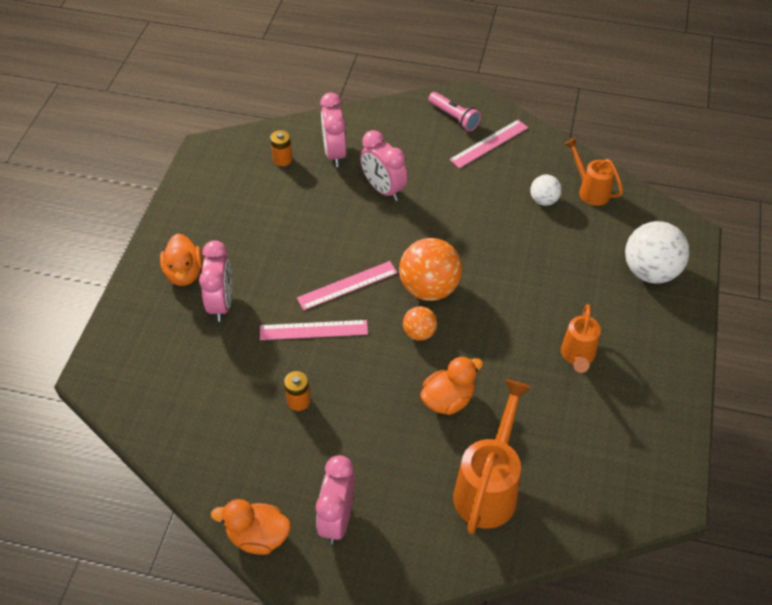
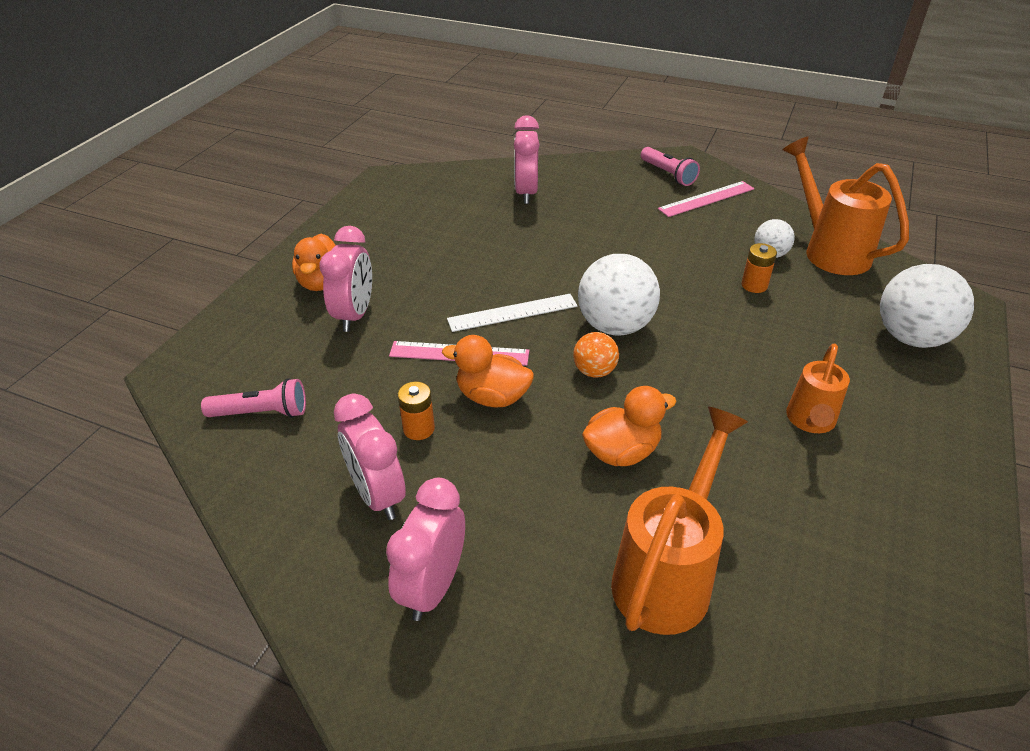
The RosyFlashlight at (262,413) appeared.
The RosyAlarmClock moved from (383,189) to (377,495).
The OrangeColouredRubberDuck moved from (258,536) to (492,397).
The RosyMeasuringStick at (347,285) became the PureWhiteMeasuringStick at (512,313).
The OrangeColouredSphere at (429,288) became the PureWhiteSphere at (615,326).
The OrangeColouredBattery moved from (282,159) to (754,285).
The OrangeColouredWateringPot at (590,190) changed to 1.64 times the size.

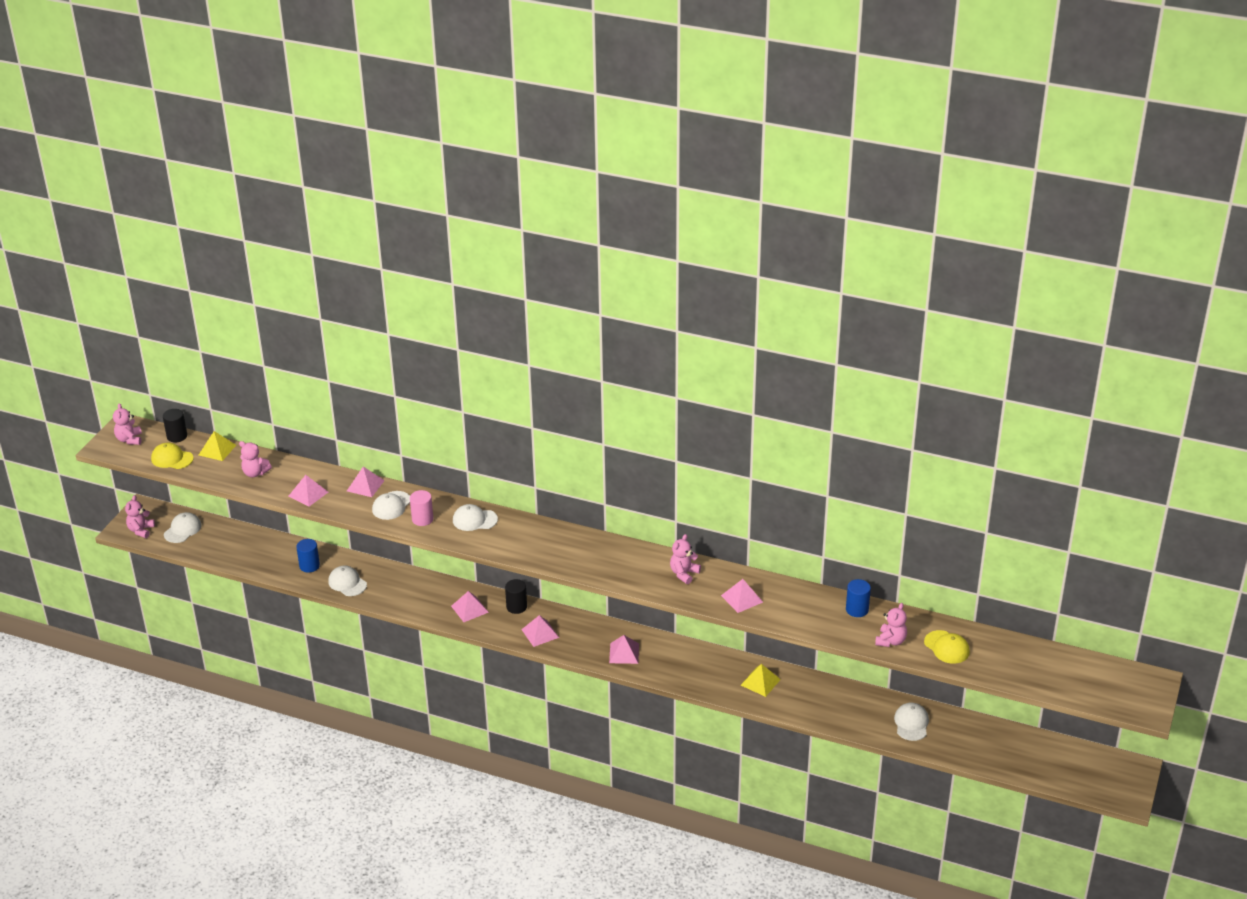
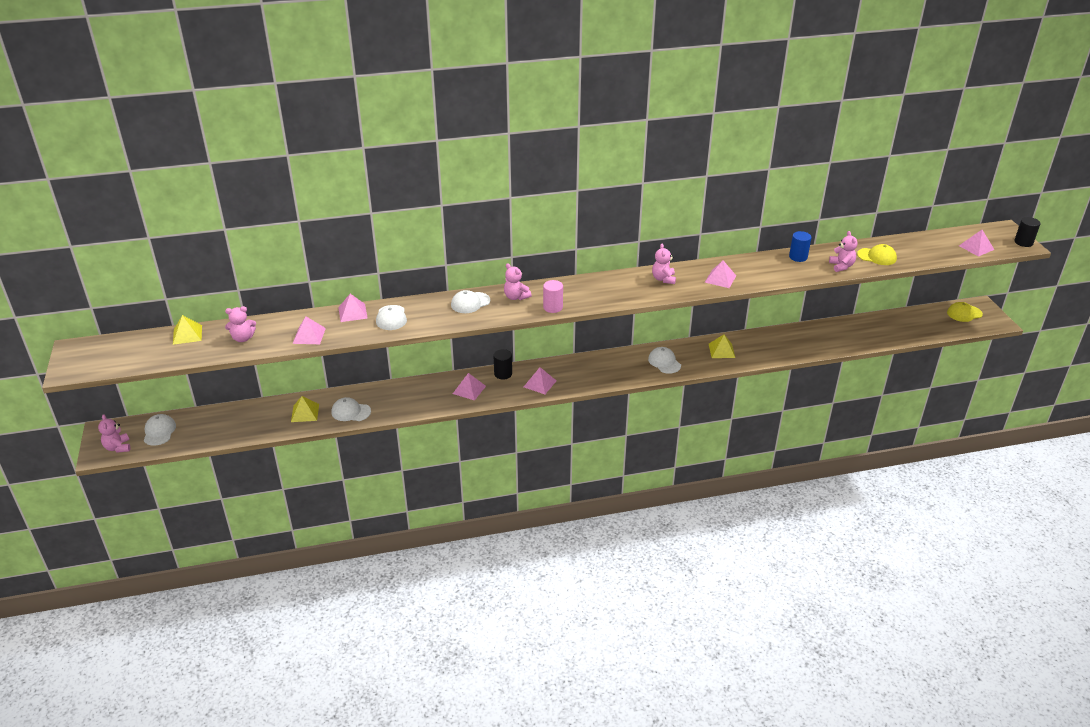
The RoyalBlueCylinderShape at (309,566) was replaced by the GoldenPyramid at (305,413).
The RosyStuffedBear moved from (129,440) to (516,297).
The RosyCylinderShape moved from (422,519) to (553,307).
The PureWhiteBaseballCap moved from (911,723) to (664,362).
The GoldenBaseballCap moved from (172,458) to (964,313).
The RosyPyramid moved from (624,653) to (976,247).
The BlackCylinderShape moved from (177,436) to (1023,242).

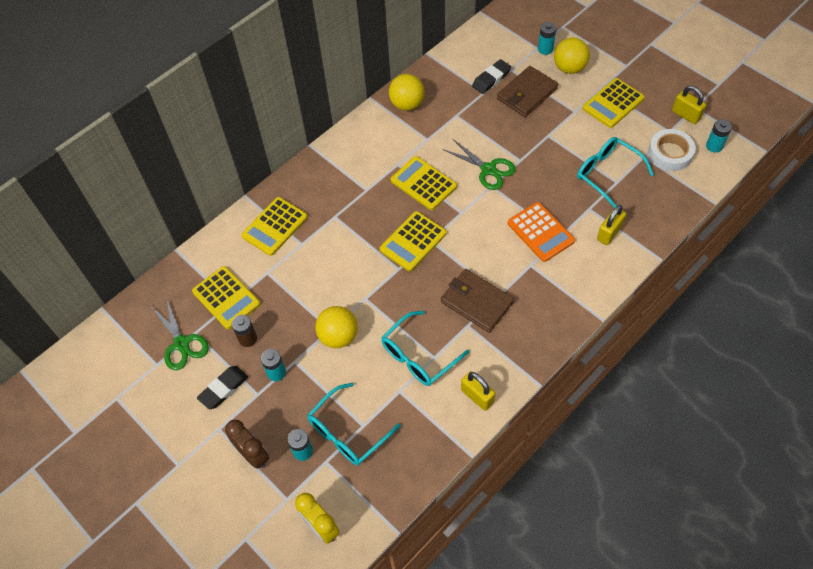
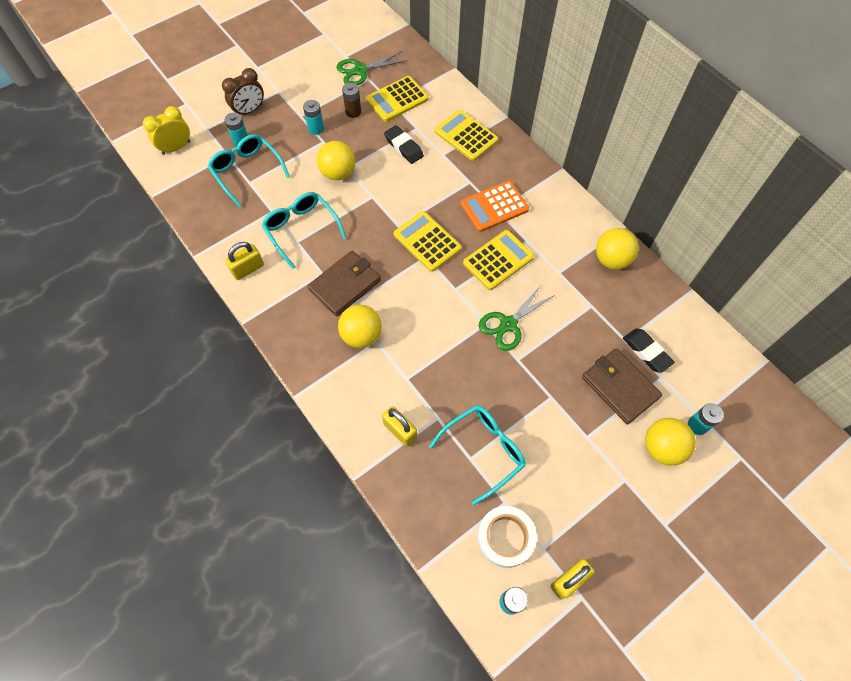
The GoldenSphere at (361,335) appeared.
The BlackPencilEraser moved from (223,389) to (403,147).
The OrangeColouredAddingMachine moved from (540,232) to (494,207).
The GoldenAddingMachine at (613,103) disappeared.

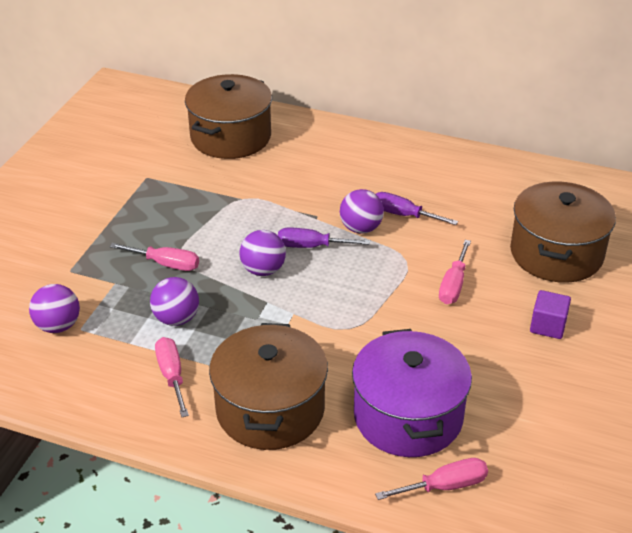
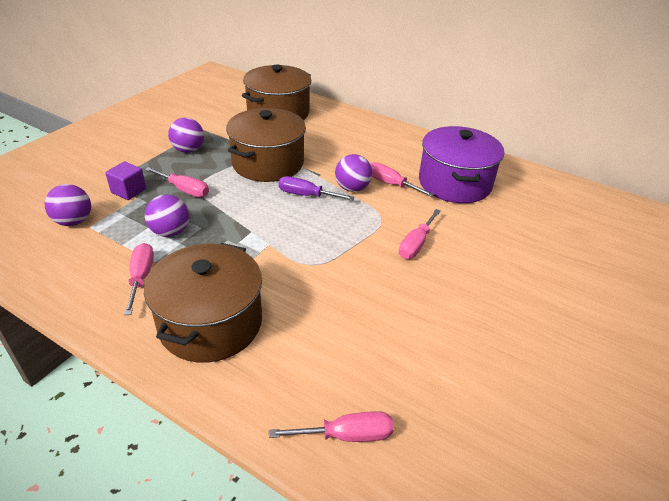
The RoyalPurpleCube moved from (548,326) to (128,191).
The RoyalPurpleSphere moved from (263,270) to (188,150).
The DarkBrownPot moved from (556,253) to (268,163).
The RoyalPurpleScrewdriver at (403,215) became the RosyScrewdriver at (391,184).
The RoyalPurplePot moved from (408,416) to (454,183).

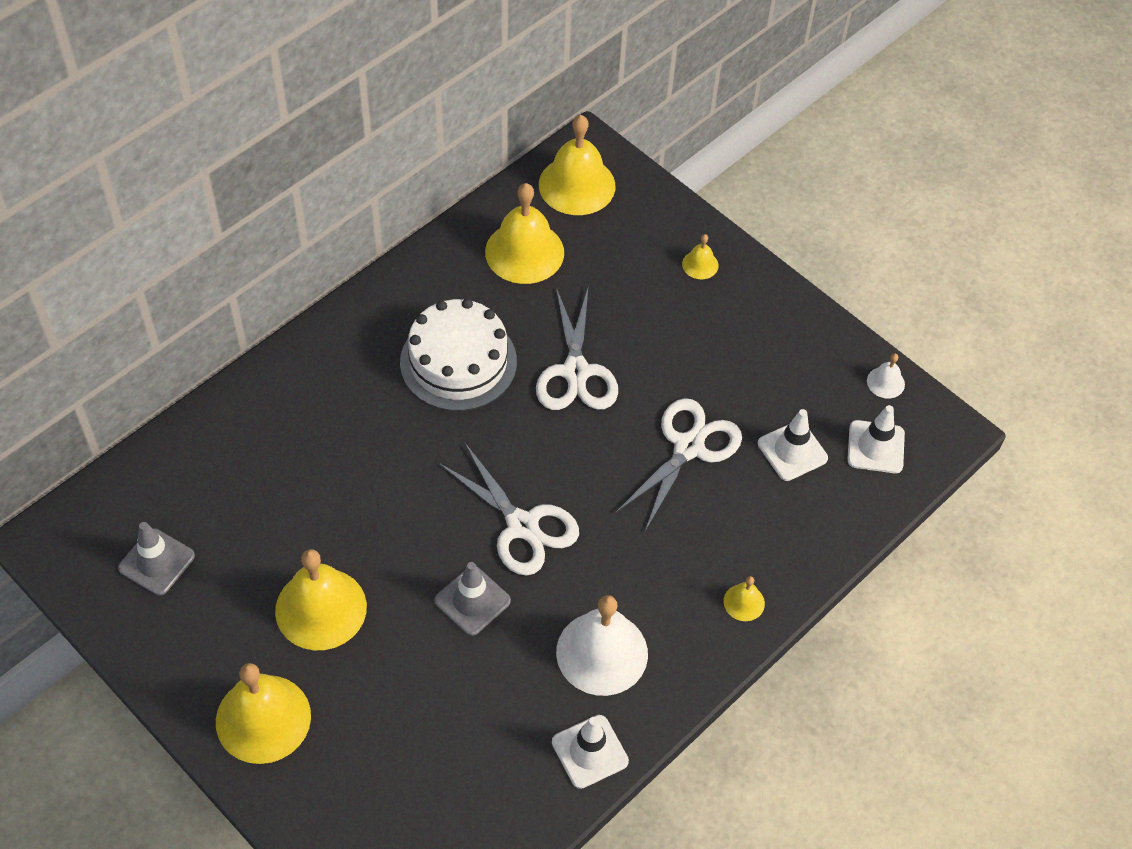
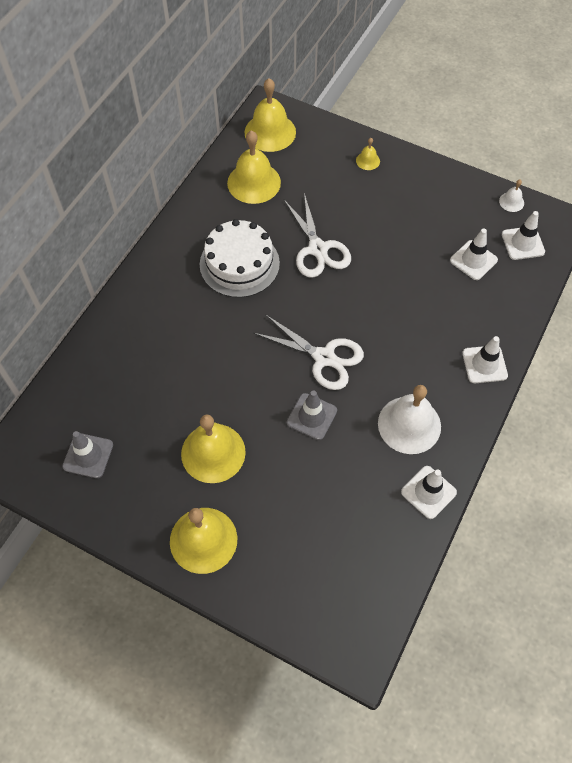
The GoldenHandBell at (744,602) was replaced by the PureWhiteRoadCone at (484,364).
The PureWhiteScissors at (688,447) disappeared.

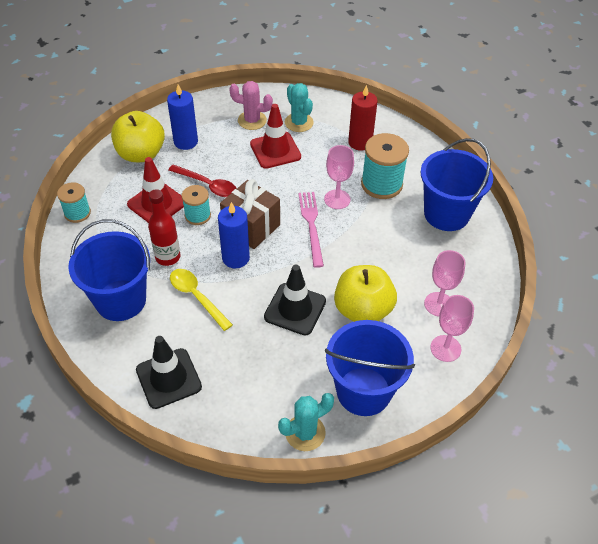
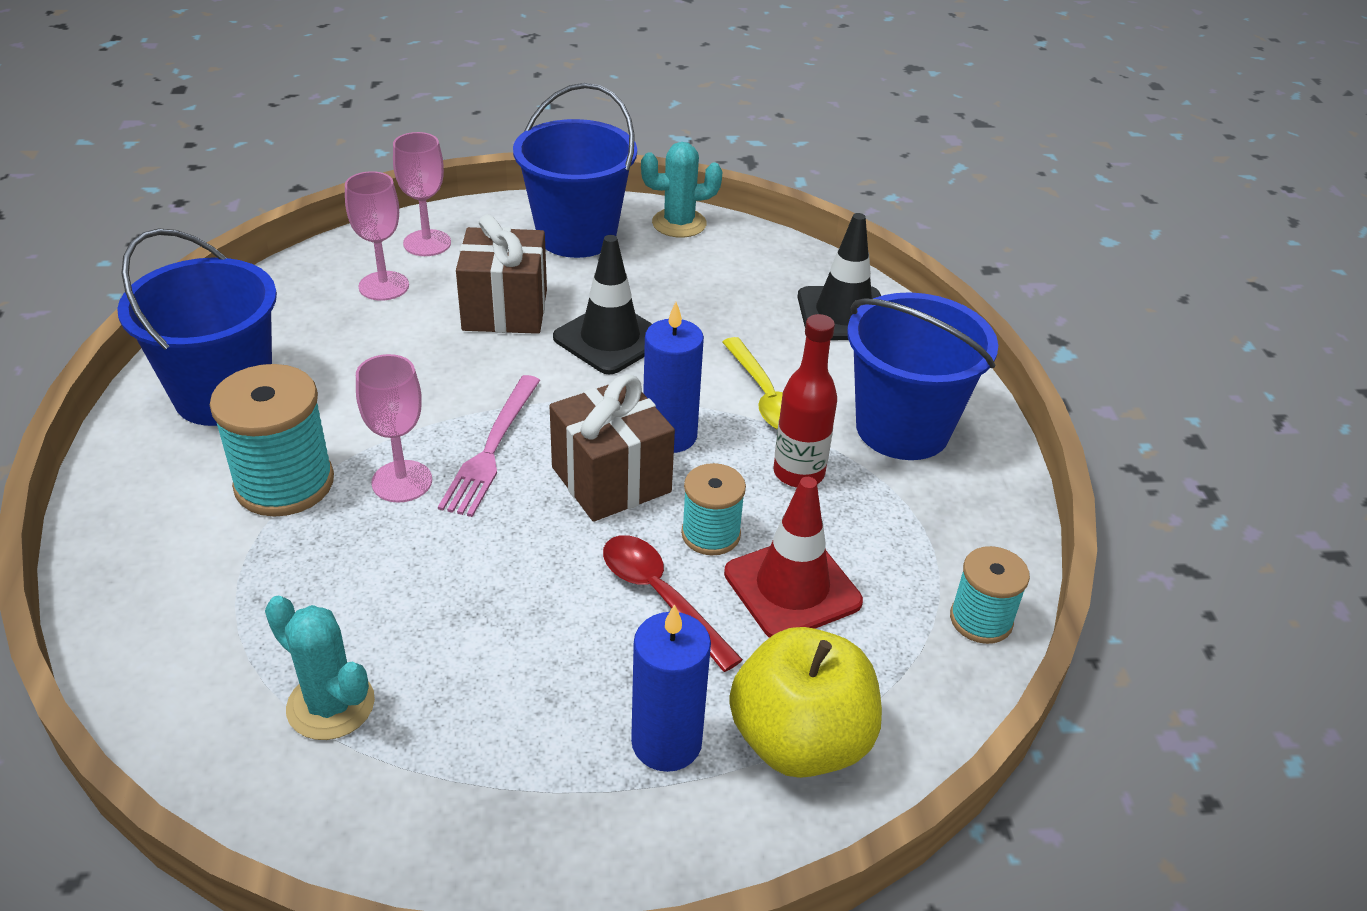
The TurquoiseCactus at (299,122) turned 45 degrees counterclockwise.
The GoldenToyApple at (363,310) was replaced by the DarkBrownWrappedGift at (505,310).
The RosyCactus at (252,120) disappeared.
The CrimsonRoadCone at (275,150) disappeared.
The CrimsonPillarCandle at (360,142) disappeared.

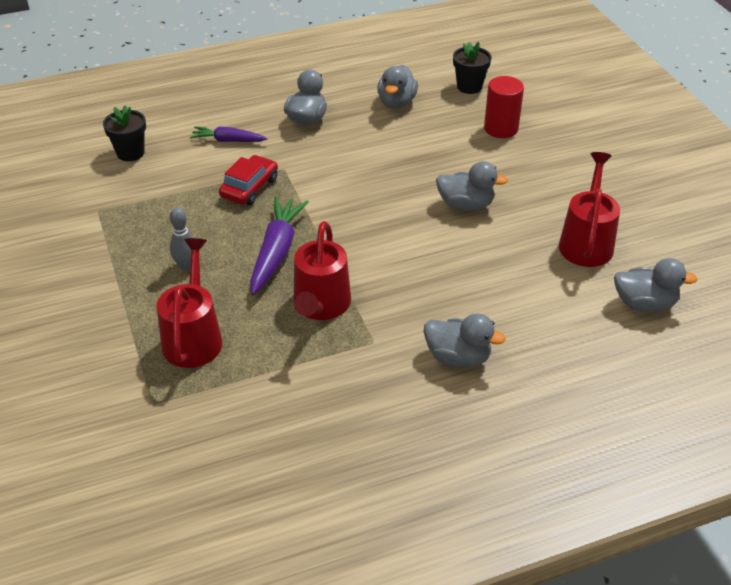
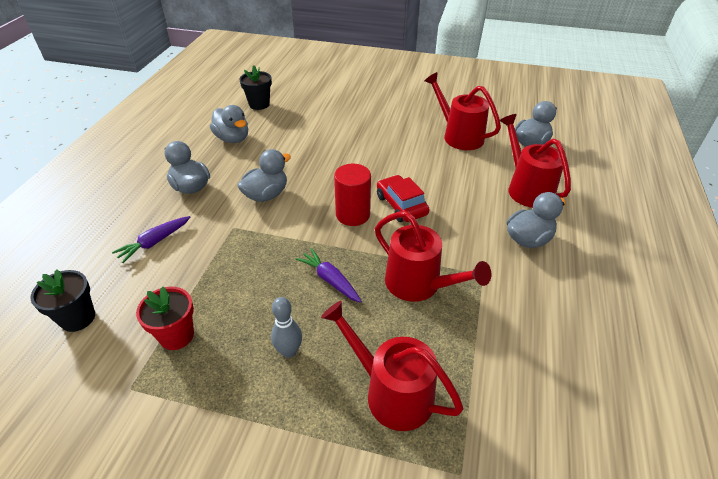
The CrimsonPottedPlant at (176,335) appeared.
The AshGreyRubberDuck moved from (466,205) to (266,195).
The RoyalPurpleToyCarrot at (276,252) changed to 0.61 times the size.
The CrimsonCylinderShape moved from (501,128) to (353,215).
The CrimsonToyCar moved from (249,188) to (401,205).
The CrimsonWateringPot at (526,188) appeared.

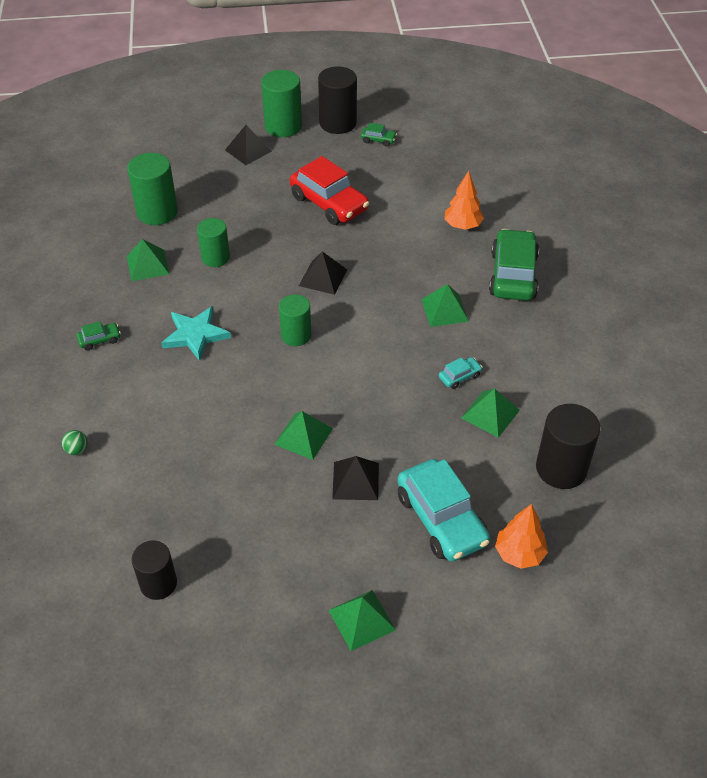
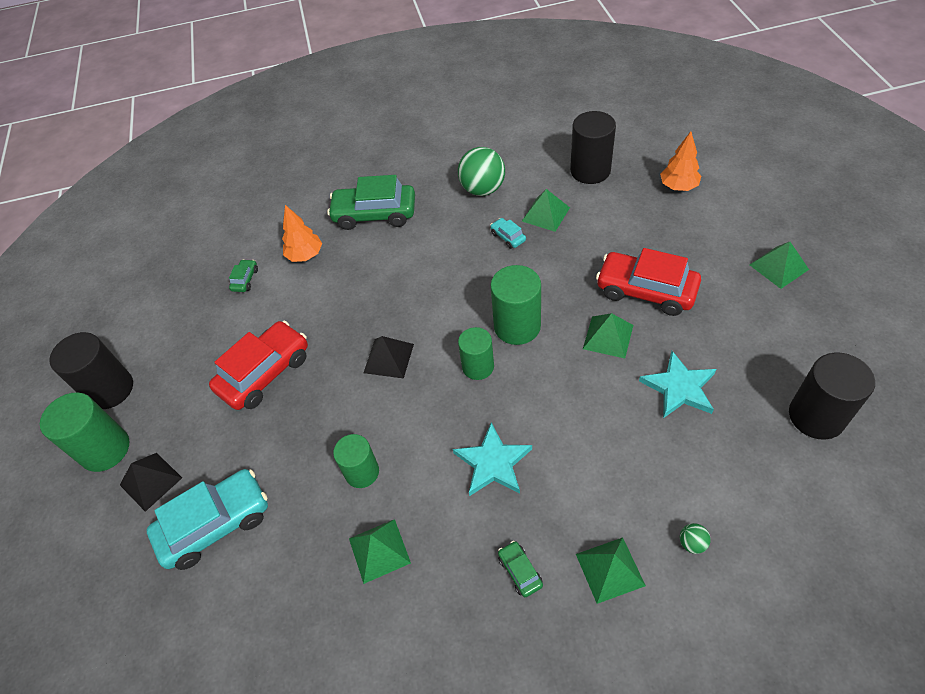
The TurquoiseToyCar moved from (441,519) to (215,524).
The EmeraldToyCar moved from (378,140) to (245,280).
The EmeraldSphere at (482,189) appeared.
The EmeraldCylinderShape moved from (157,212) to (517,326).
The EmeraldPyramid moved from (444,310) to (610,569).
The BlackPyramid at (355,481) was replaced by the CrimsonToyCar at (646,291).
The TurquoiseFivePointedStar at (679,388) appeared.
The BlackCylinderShape at (158,583) changed to 1.51 times the size.

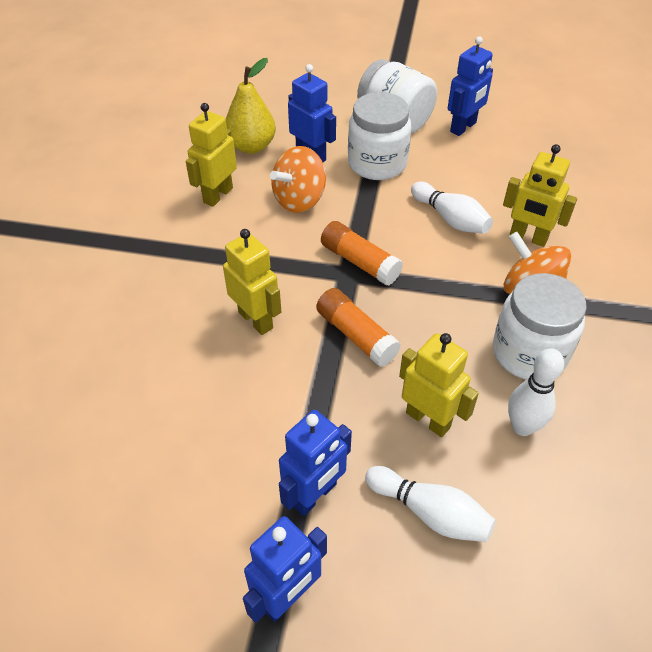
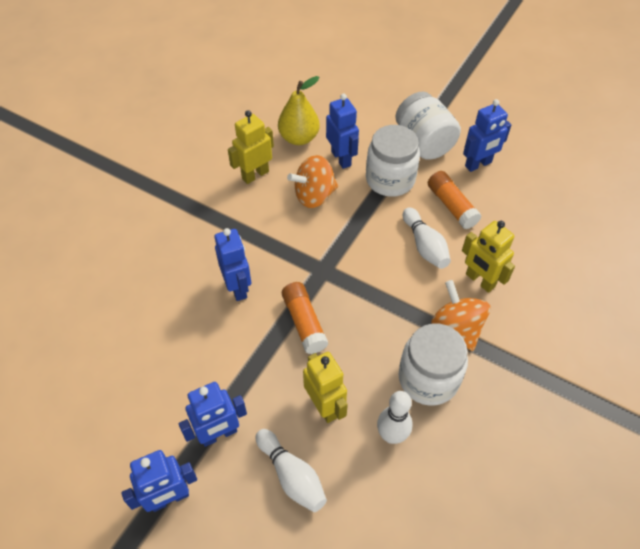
The GoldenRobotFigure at (256,320) became the RoyalBlueRobotFigure at (238,287).
The OrangeColouredStickOfGlue moved from (360,262) to (451,206).

